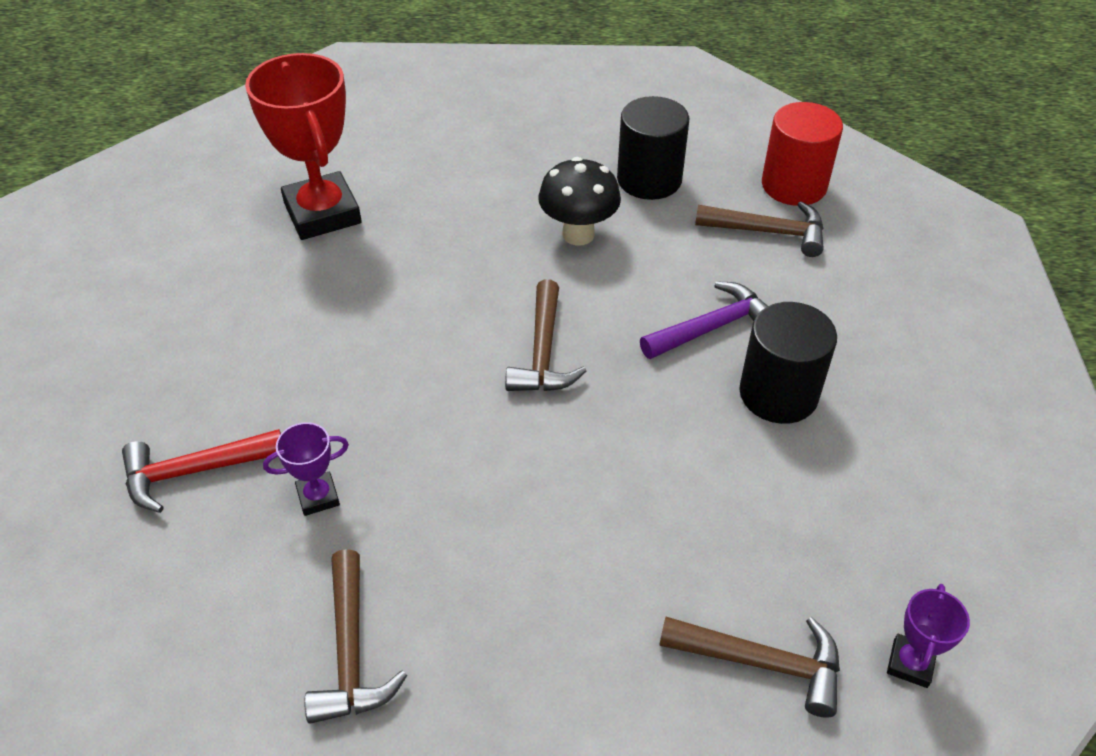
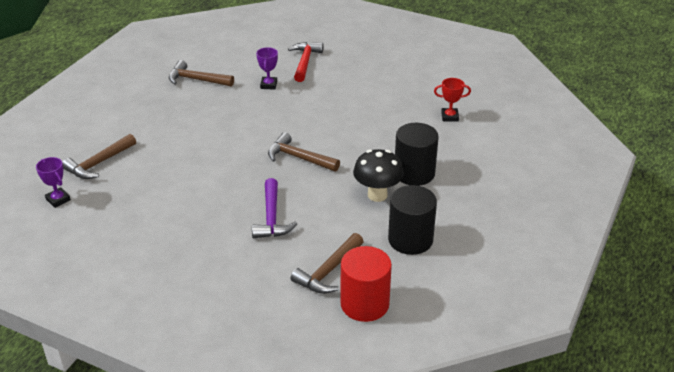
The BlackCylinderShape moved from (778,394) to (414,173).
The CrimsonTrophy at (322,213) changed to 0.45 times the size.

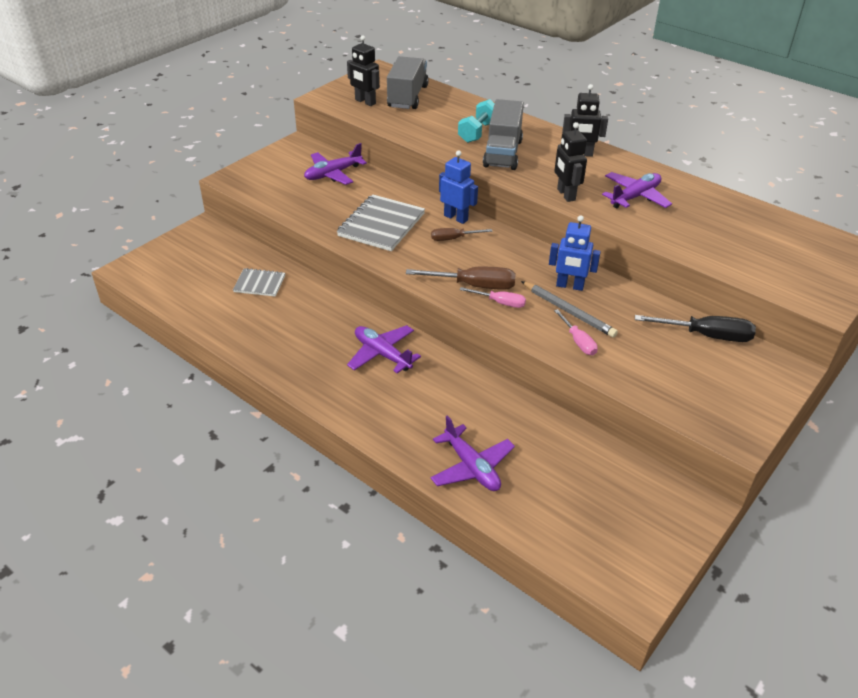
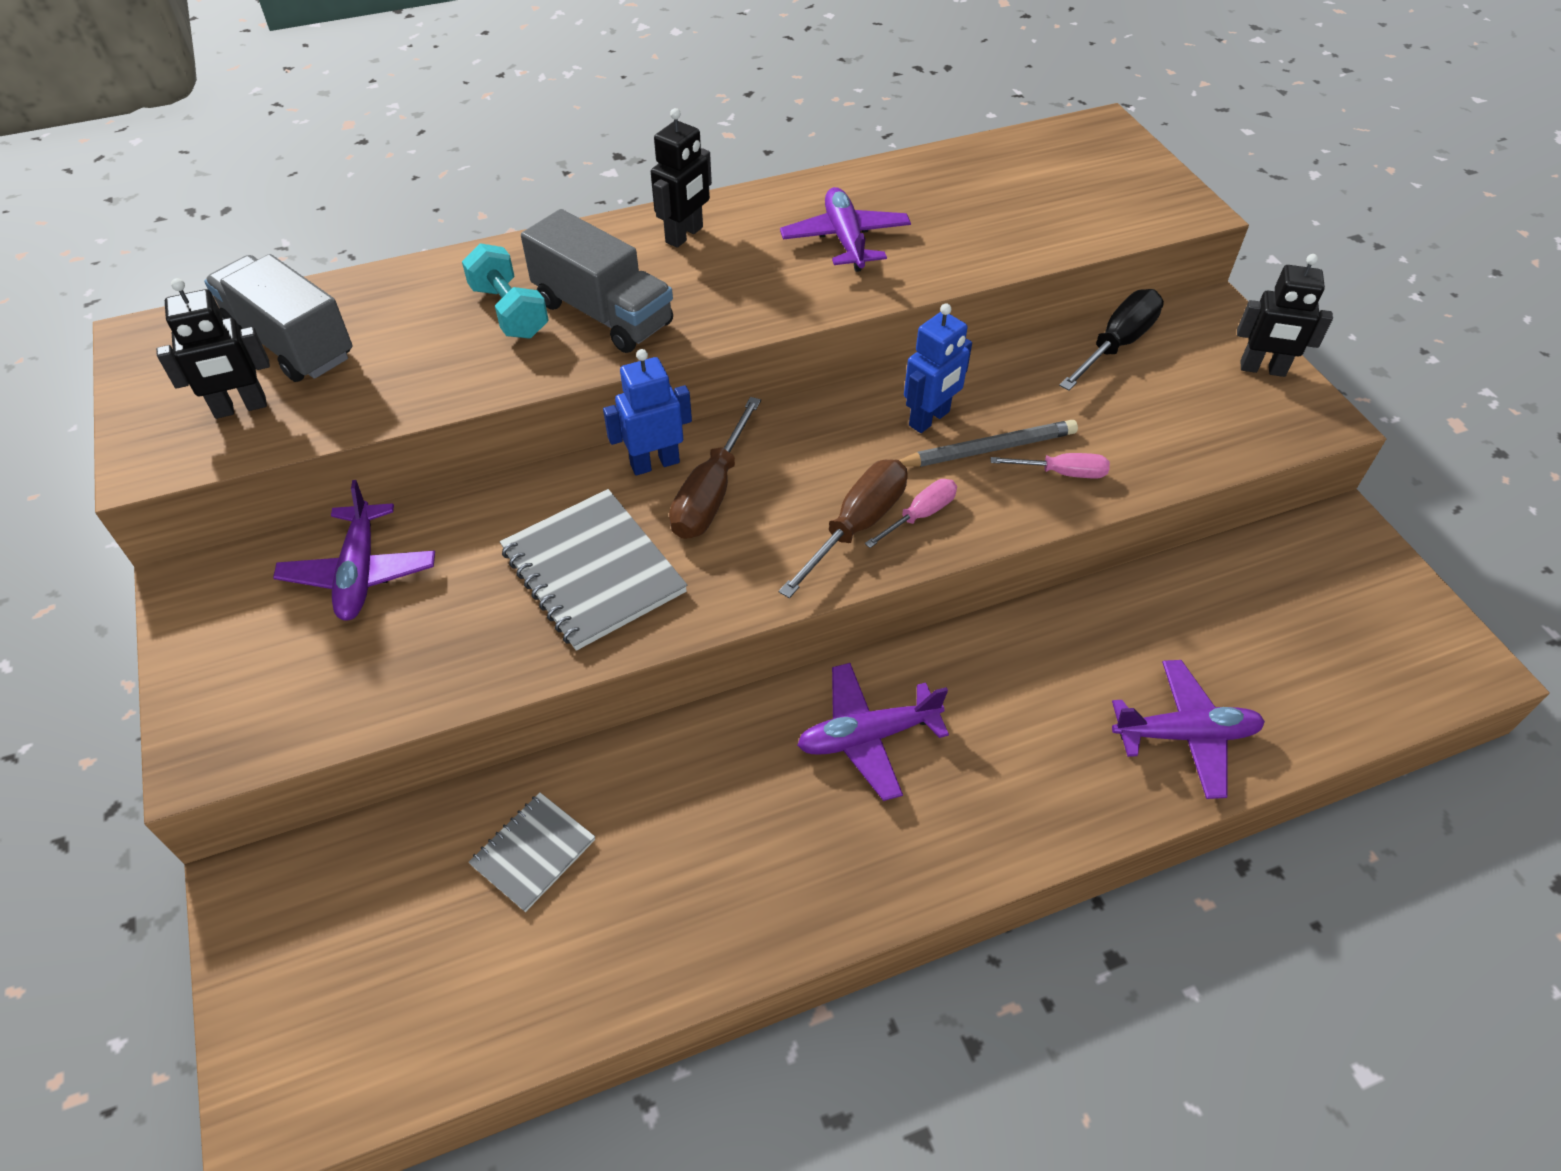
The DarkBrownScrewdriver at (453,239) changed to 1.65 times the size.
The BlackRobotFigure moved from (565,195) to (1262,369).

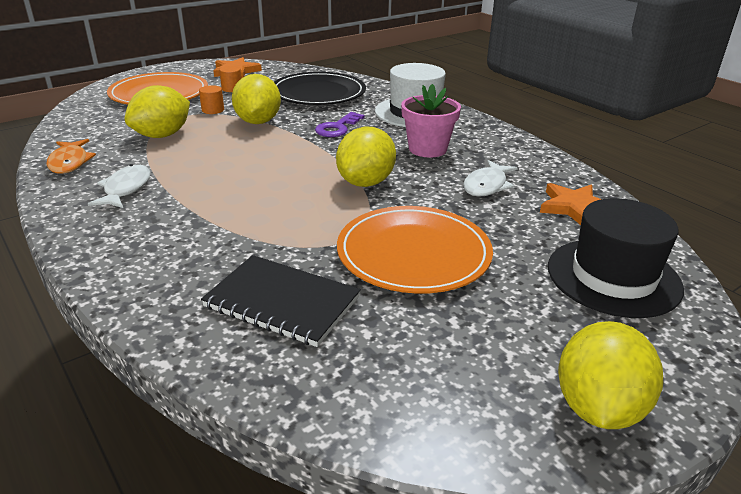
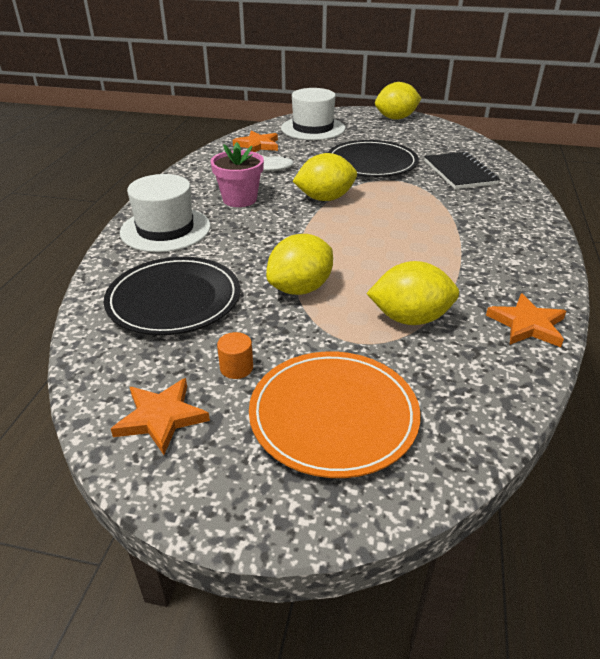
The BlackTallHat at (613,277) became the PureWhiteTallHat at (313,128).
The OrangeColouredPlate at (413,253) became the BlackPlate at (371,163).
The OrangeColouredFishFigure at (70,162) was replaced by the OrangeColouredFivePointedStar at (527,324).
The PureWhiteFishFigure at (126,189) disappeared.
The OrangeColouredCylinderShape at (213,110) disappeared.
The RoyalPurpleKey at (337,128) disappeared.

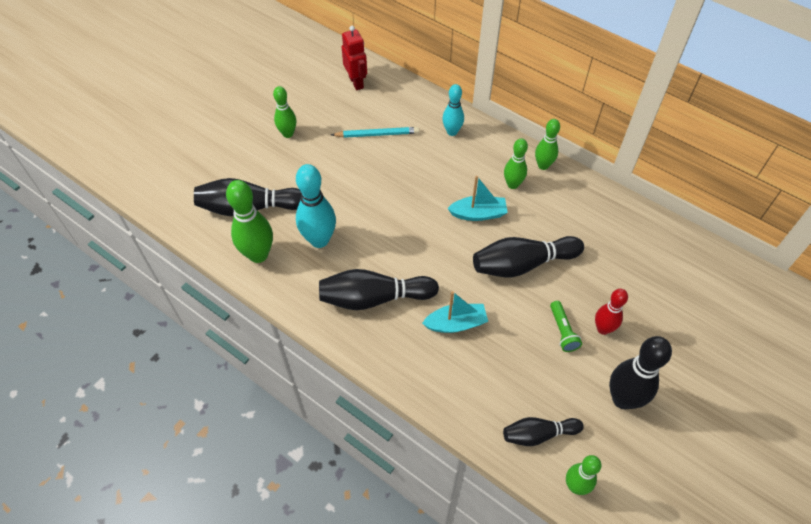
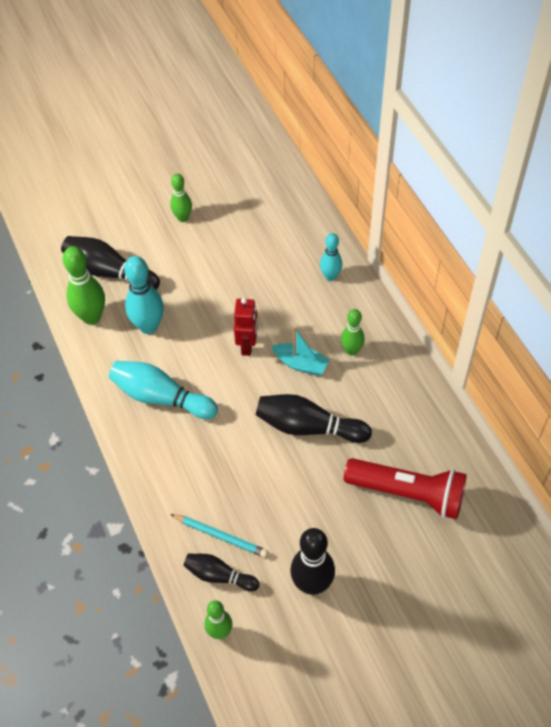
The BlackBowlingPin at (374,298) became the TurquoiseBowlingPin at (161,397).
The TurquoiseWoodenPencil moved from (377,134) to (220,536).
The CrimsonRobotFigure moved from (356,82) to (247,345).
The CrimsonFlashlight at (408,493) appeared.
The TurquoiseBoat at (456,323) disappeared.
The EmeraldBowlingPin at (543,165) disappeared.
The EmeraldFlashlight at (562,331) disappeared.
The CrimsonBowlingPin at (603,329) disappeared.

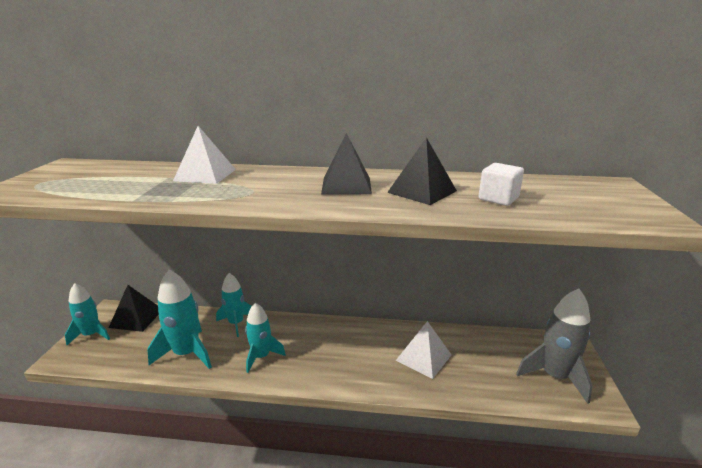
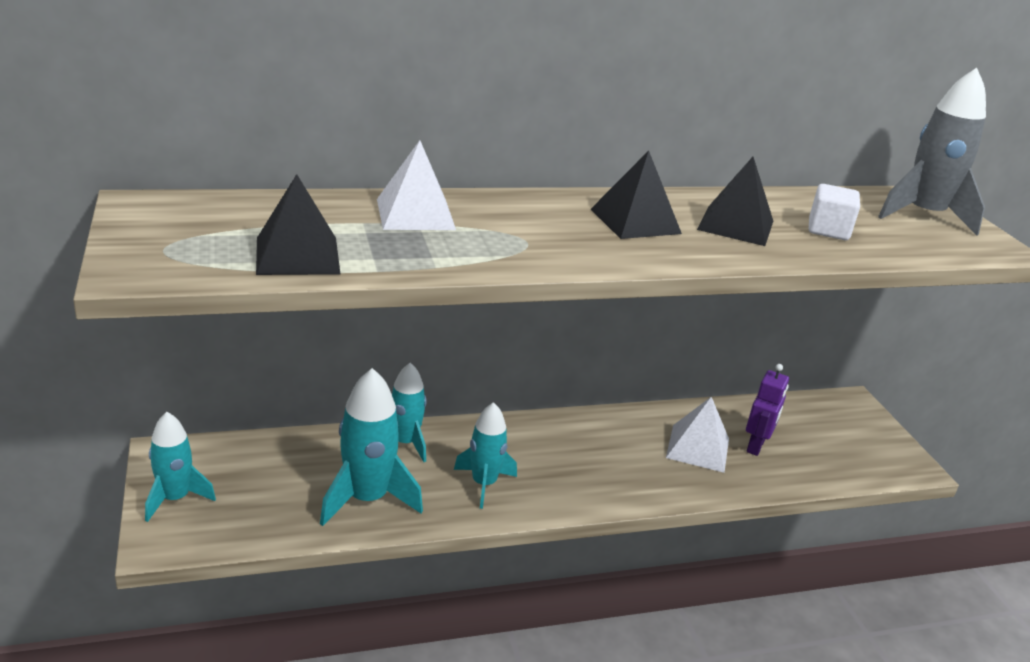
The BlackPyramid moved from (136,318) to (297,255).
The RoyalPurpleRobotFigure at (756,446) appeared.
The AshGreyToyRocket moved from (554,376) to (923,215).

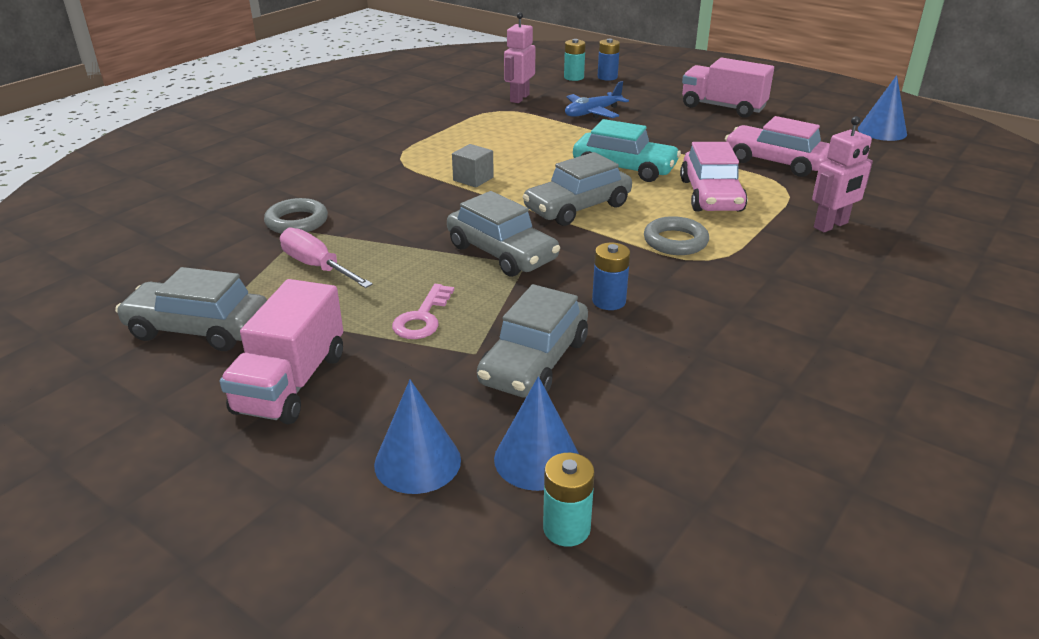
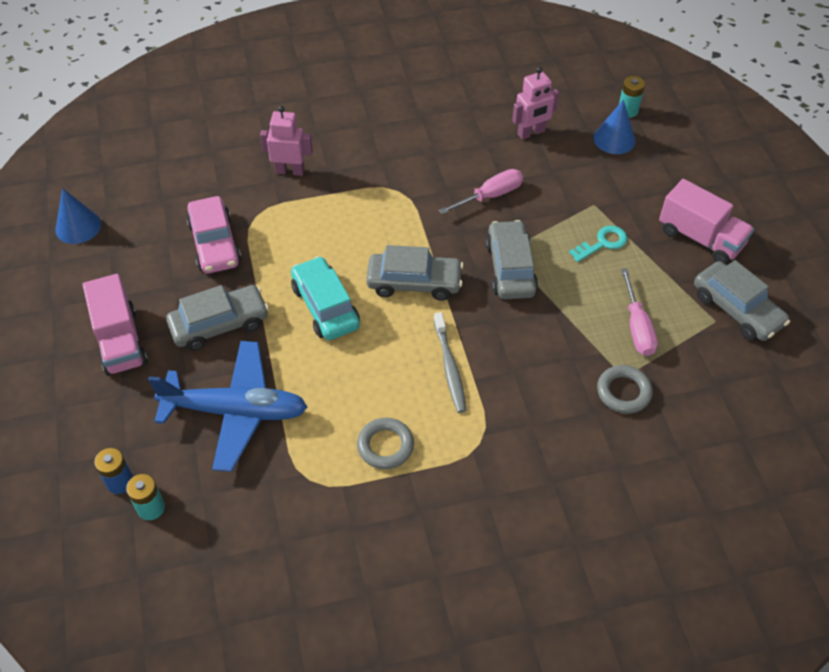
The RoyalBlueAeroplane at (592,113) changed to 1.79 times the size.
The AshGreyToyCar moved from (534,361) to (220,324).
The AshGreyRing moved from (675,241) to (385,446).
The AshGreyCube at (473,179) was replaced by the AshGreyToothbrush at (449,367).
The RoyalBlueBattery at (609,301) was replaced by the RosyScrewdriver at (491,195).
The RosyRobotFigure moved from (519,98) to (531,133).
The RosyKey at (422,318) became the TurquoiseKey at (602,243).
The RosyTruck at (291,383) turned 75 degrees clockwise.
The RoyalBlueConeShape at (417,462) disappeared.
The RosyToyCar at (711,195) disappeared.

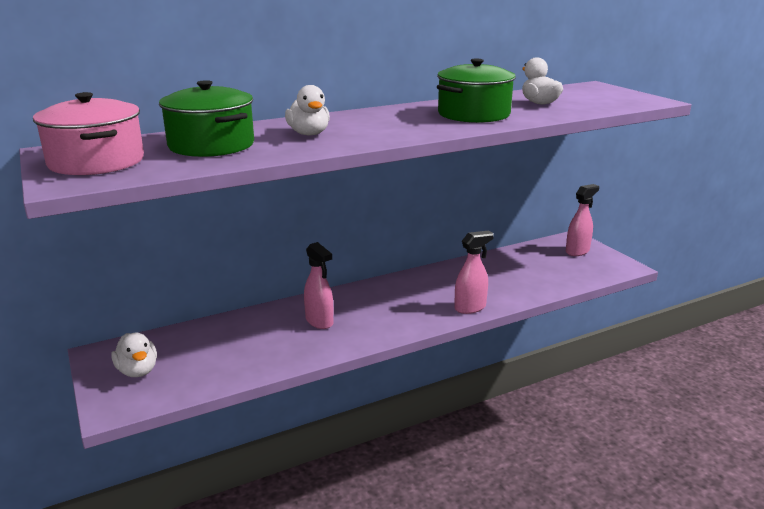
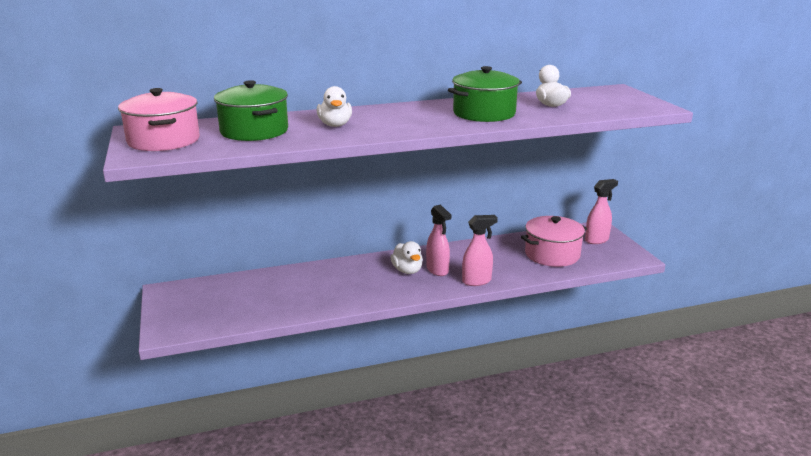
The PureWhiteRubberDuck moved from (138,371) to (407,270).
The RosySprayCleaner moved from (319,321) to (437,270).
The RosyPot at (552,254) appeared.

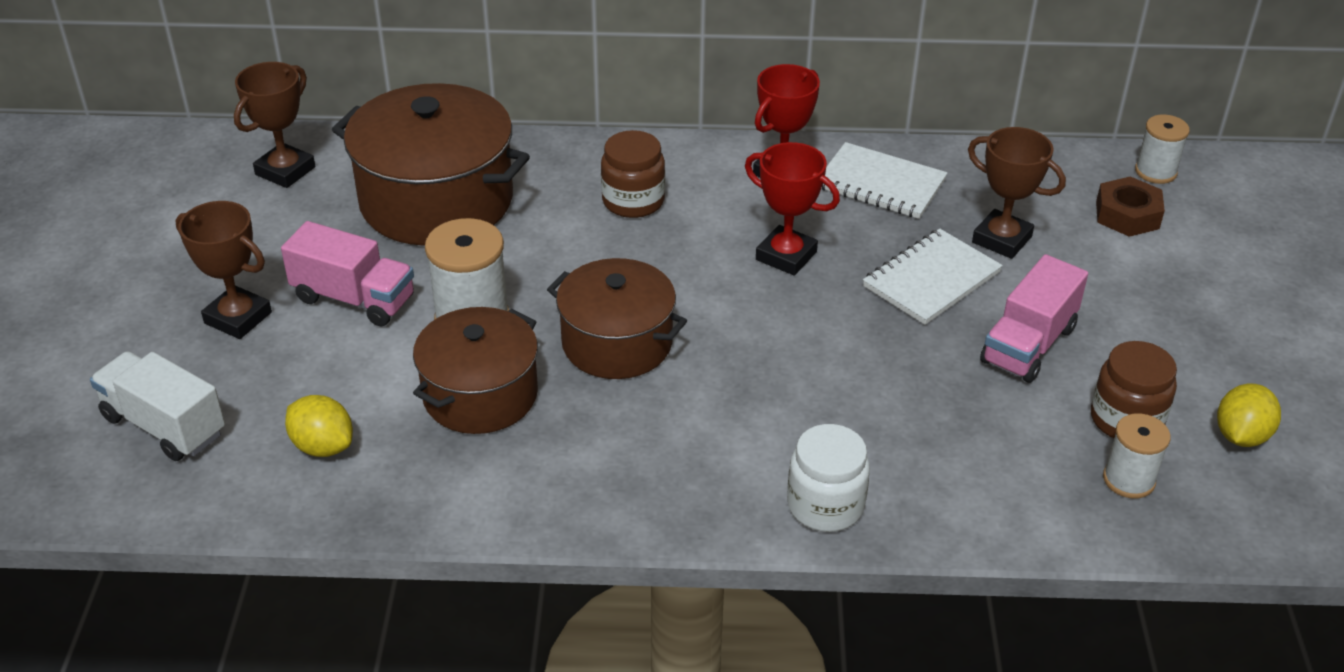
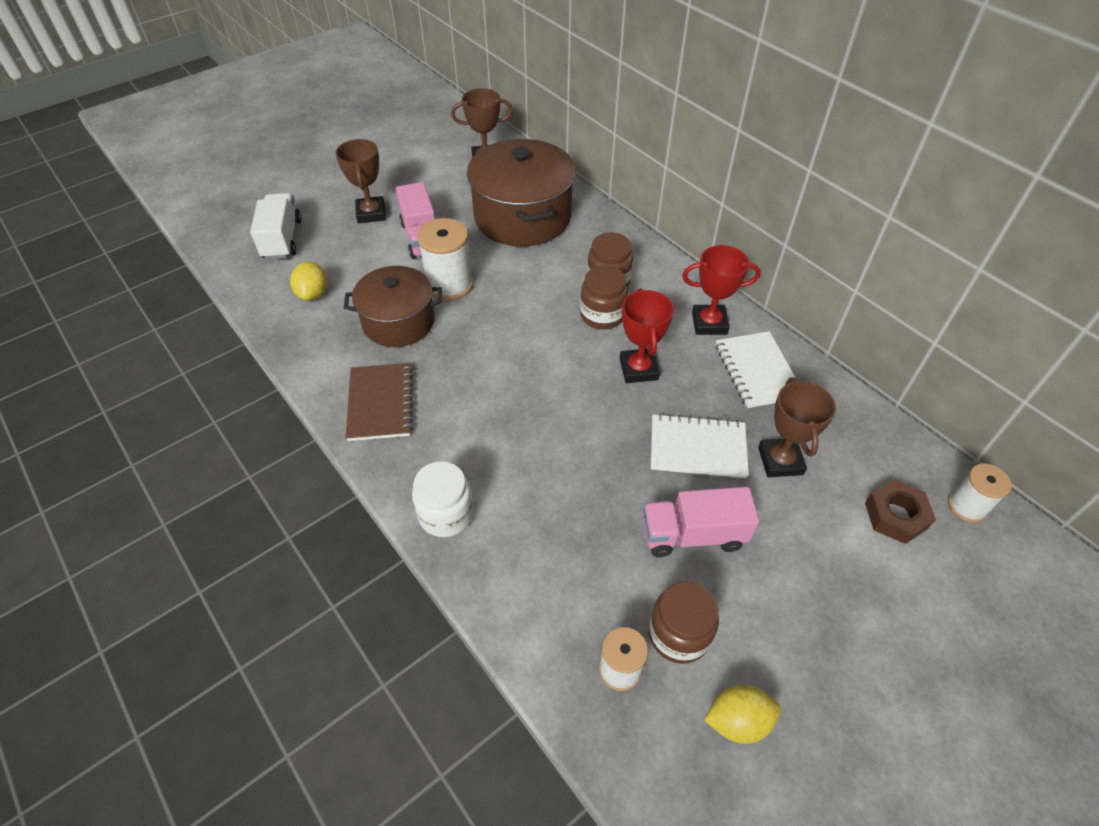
The DarkBrownExerciseBook at (380,403) appeared.
The DarkBrownPreserveJar at (602,315) appeared.
The DarkBrownPot at (617,343) disappeared.

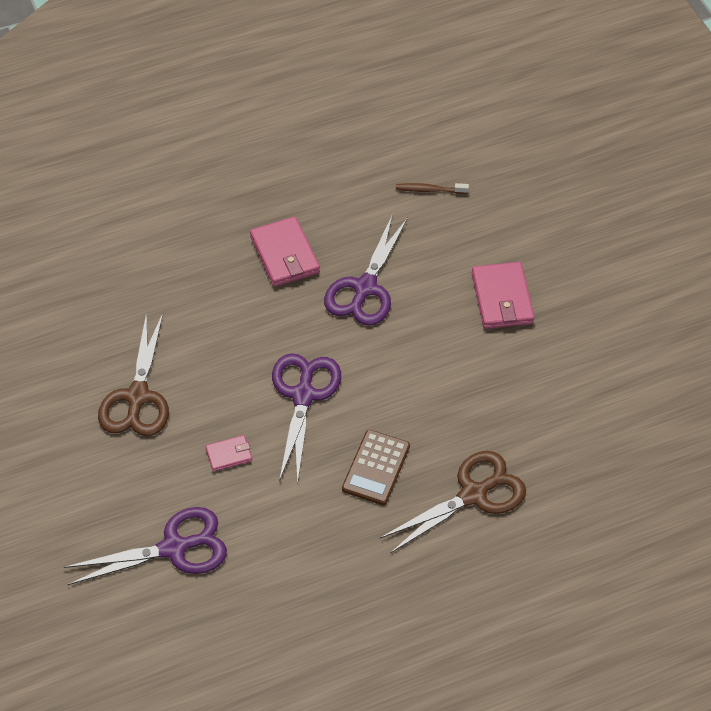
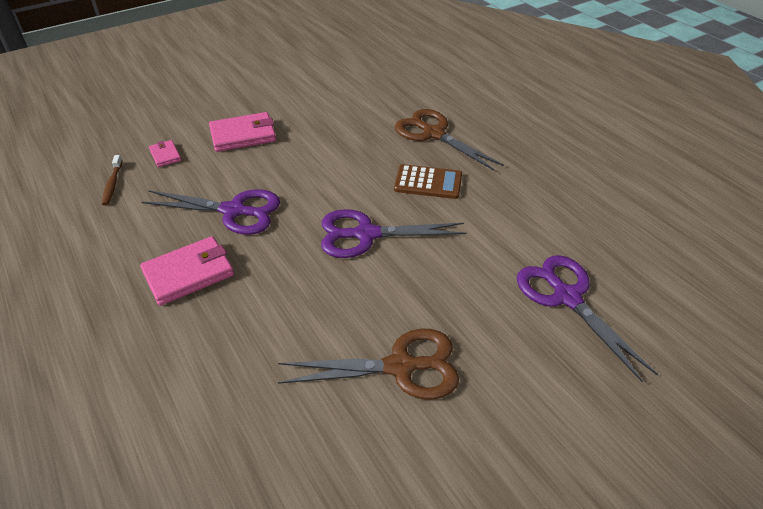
The RosyBillfold moved from (229,454) to (165,155).

